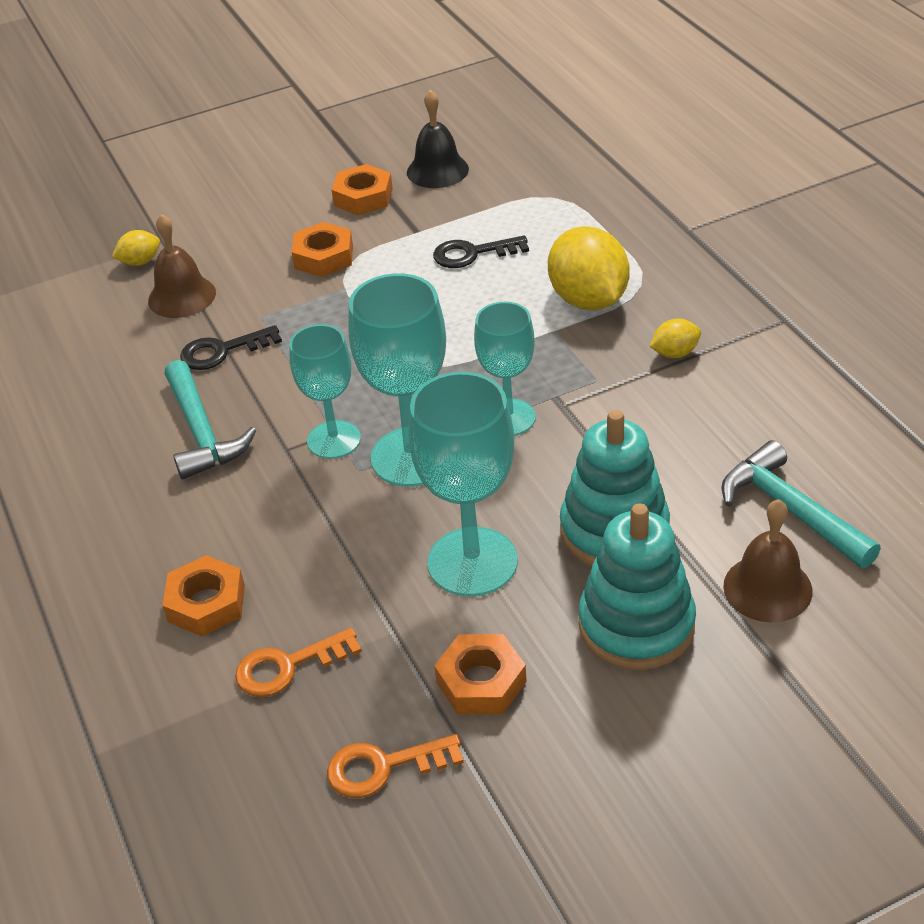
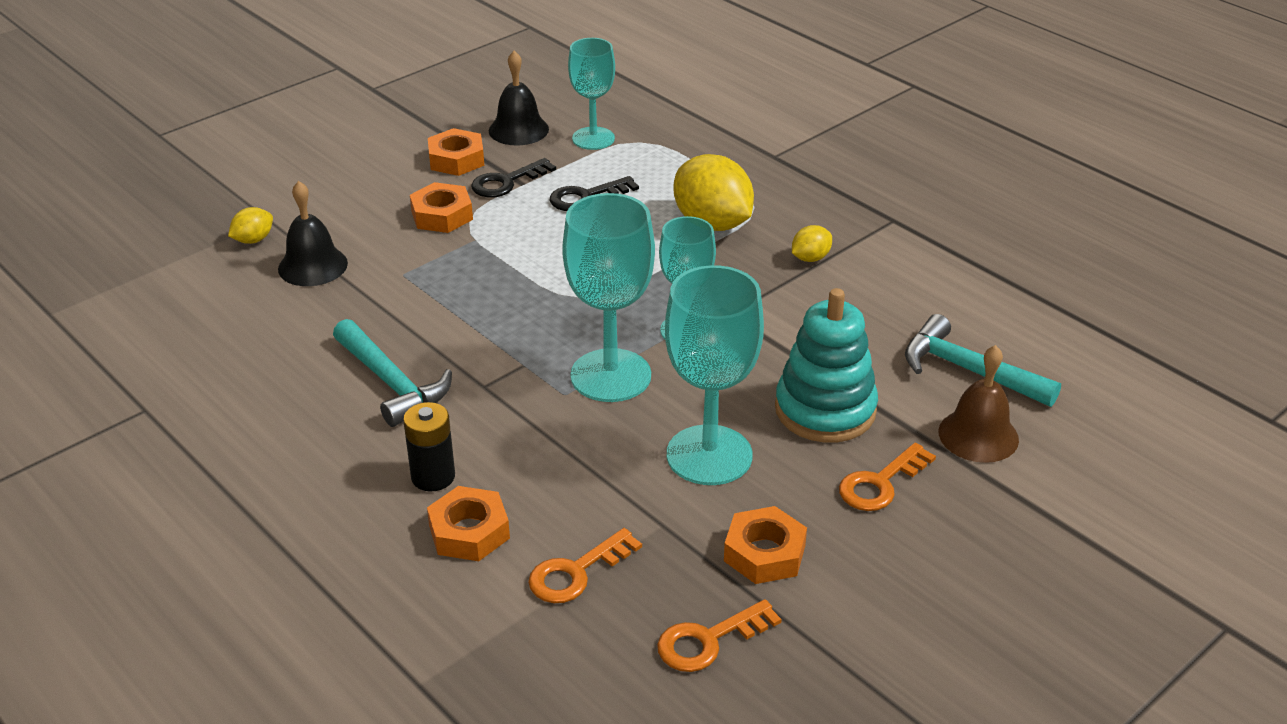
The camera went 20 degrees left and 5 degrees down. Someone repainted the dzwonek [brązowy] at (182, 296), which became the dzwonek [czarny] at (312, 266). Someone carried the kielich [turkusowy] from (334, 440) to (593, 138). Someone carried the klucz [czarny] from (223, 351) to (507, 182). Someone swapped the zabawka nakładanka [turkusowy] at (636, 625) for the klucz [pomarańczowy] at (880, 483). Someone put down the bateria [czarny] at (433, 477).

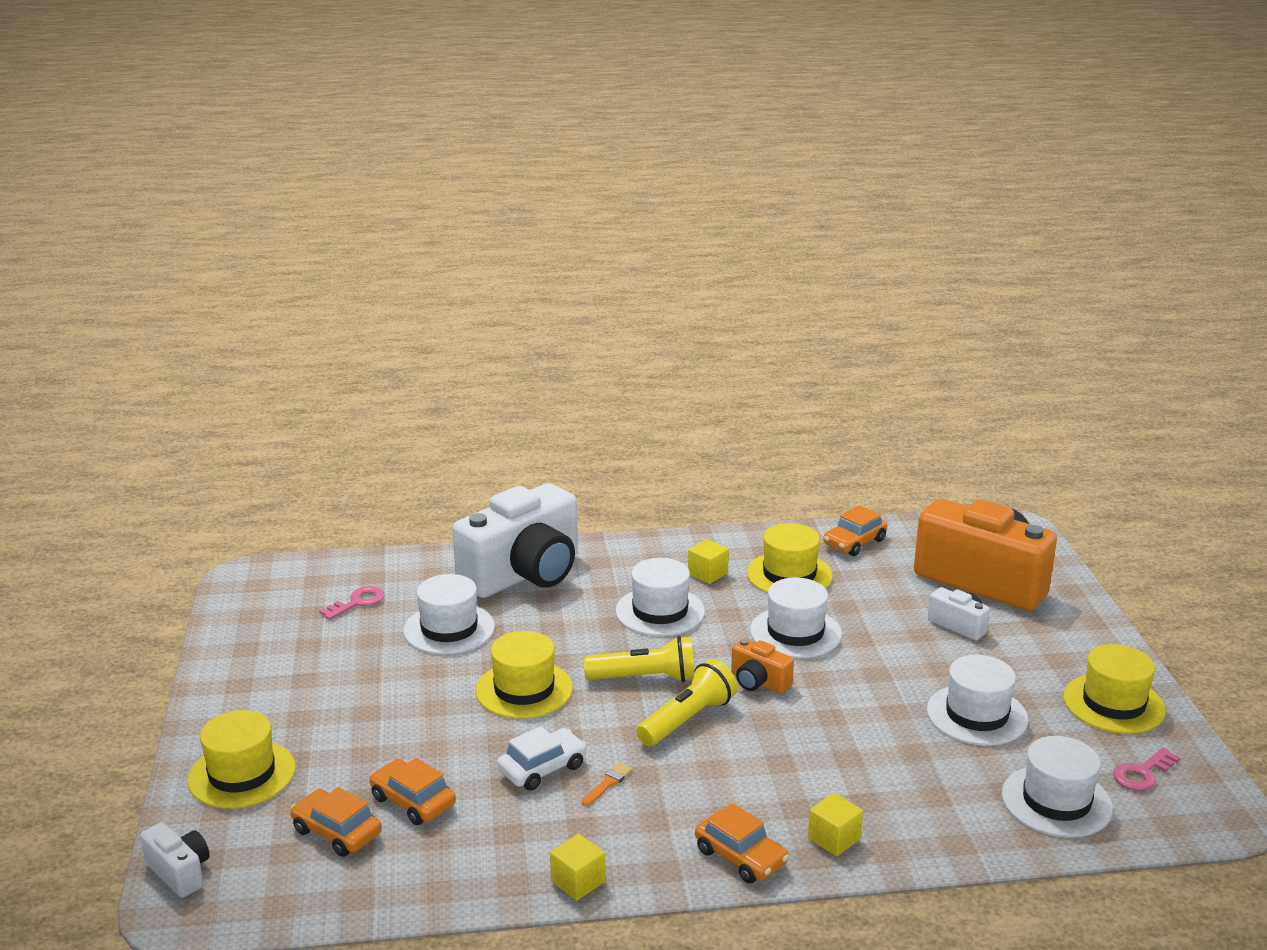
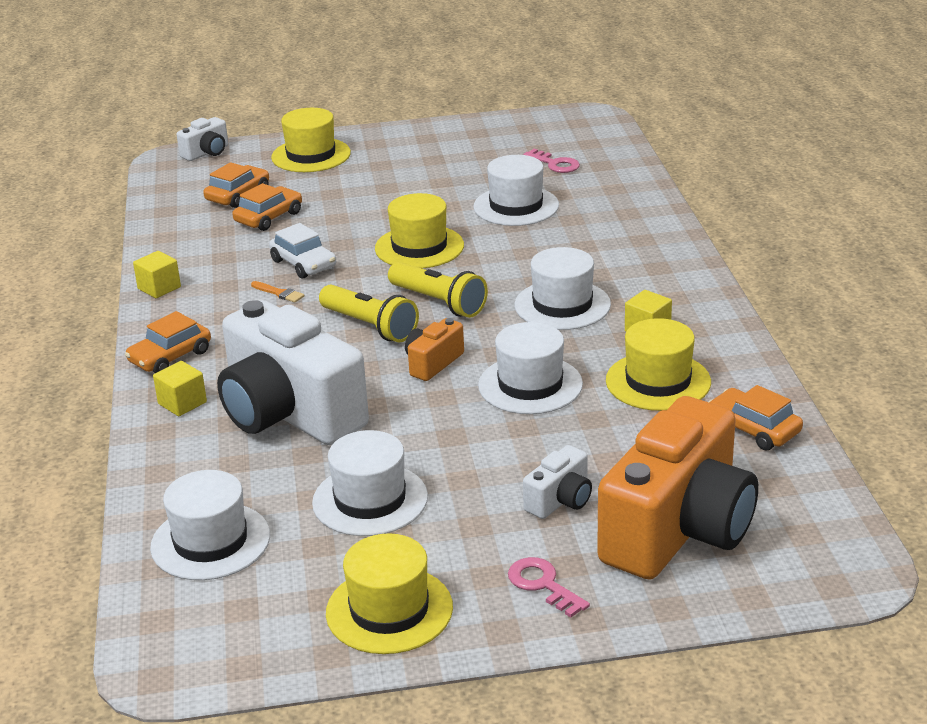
The camera went 90 degrees right and 5 degrees up. Someone carried the aparat fotograficzny [biały] from (524, 574) to (289, 413). Someone rotated the latarka [żółty] at (645, 678) by 45 degrees counterclockwise. Someone carried the klucz [różowy] from (1142, 773) to (543, 584).

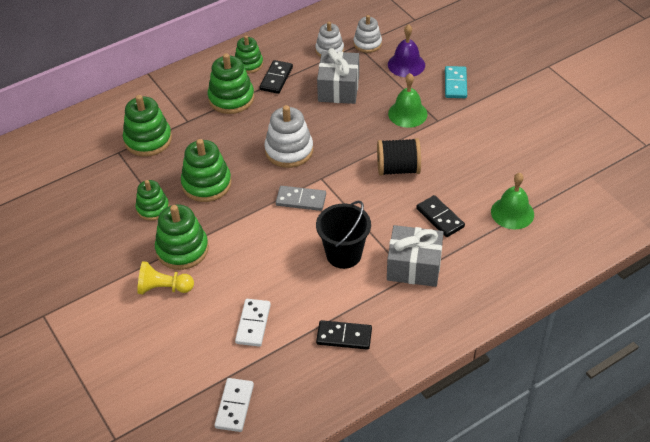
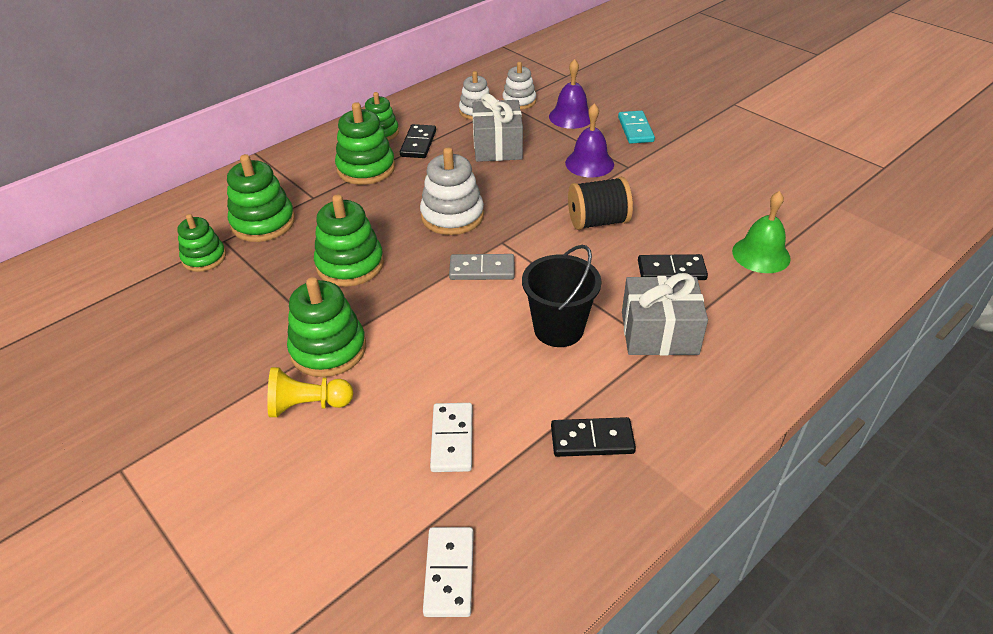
The camera went 10 degrees left and 5 degrees down. Someone repainted the dzwonek [zielony] at (407, 113), which became the dzwonek [fioletowy] at (589, 163). Someone carried the zabawka nakładanka [zielony] from (153, 208) to (204, 258). Someone rotated the kostka domina [czarny] at (440, 218) by 45 degrees counterclockwise.

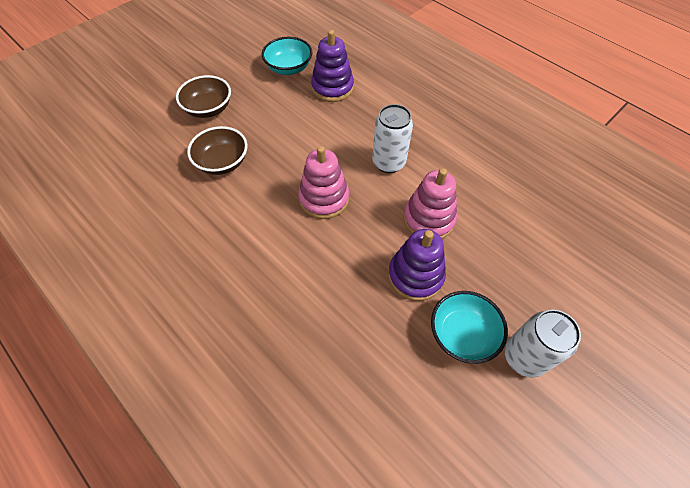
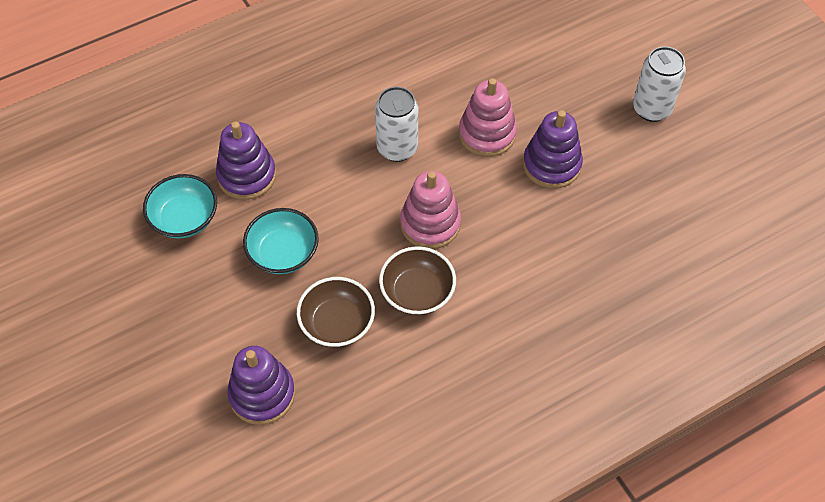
The camera went 75 degrees left and 0 degrees up. Someone carried the miska [brązowy] from (208, 109) to (417, 292). Someone carried the miska [turkusowy] from (462, 334) to (283, 253). Someone put down the zabawka nakładanka [fioletowy] at (262, 394).

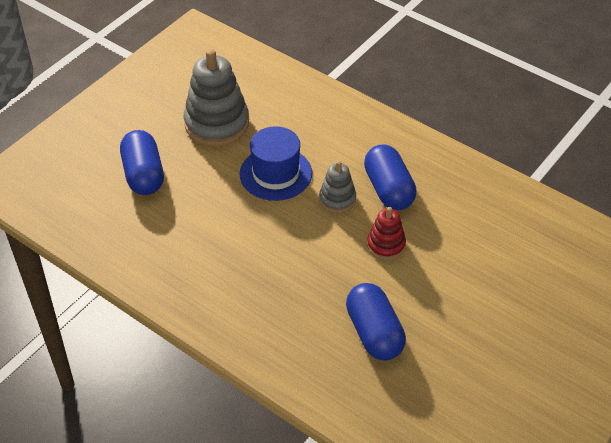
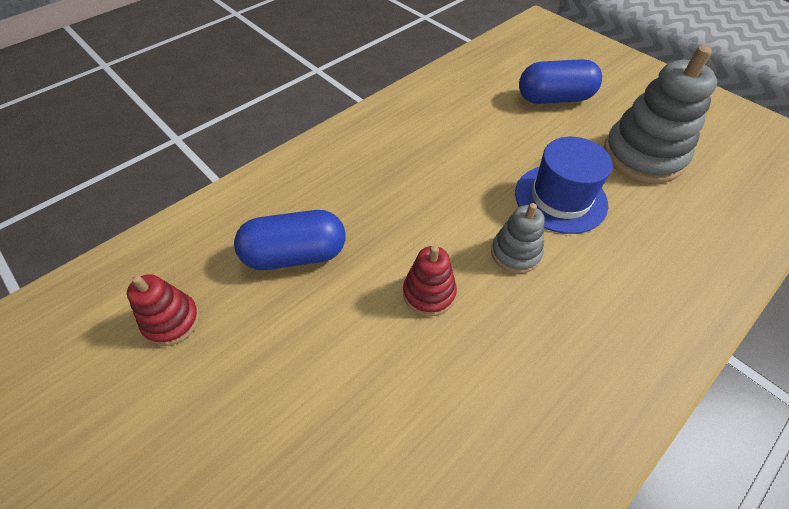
The camera went 100 degrees right and 5 degrees up. Someone took away the kapsułka [niebieski] at (388, 189). Someone put down the zabawka nakładanka [czerwony] at (172, 321).

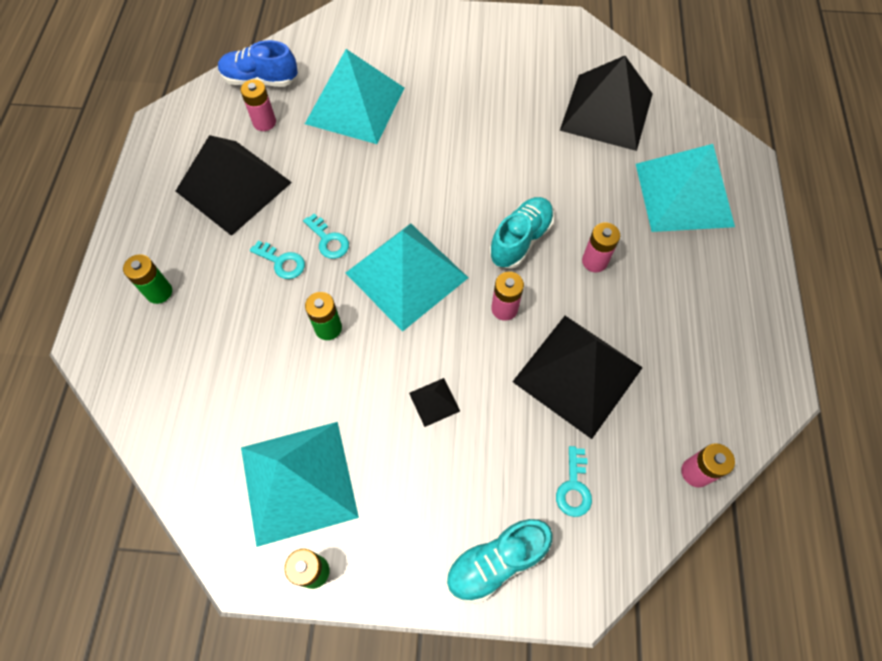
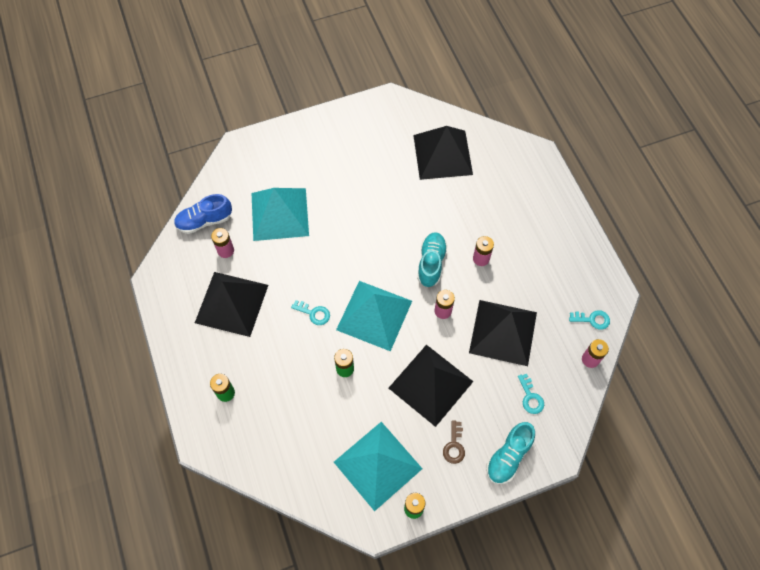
The camera went 25 degrees left and 0 degrees up. Someone took away the piramida [turkusowy] at (684, 194). Someone carried the klucz [turkusowy] from (282, 262) to (592, 319). Someone scaled the piramida [czarny] at (434, 402) by 2.46. Someone put down the klucz [brązowy] at (454, 446).

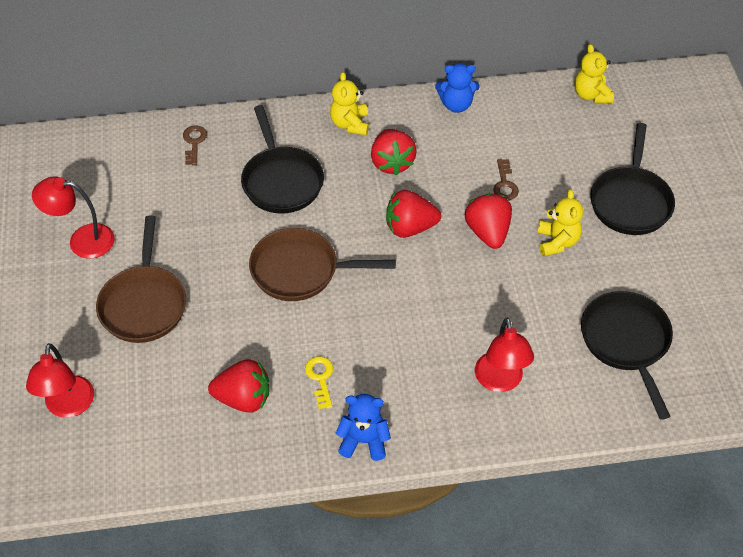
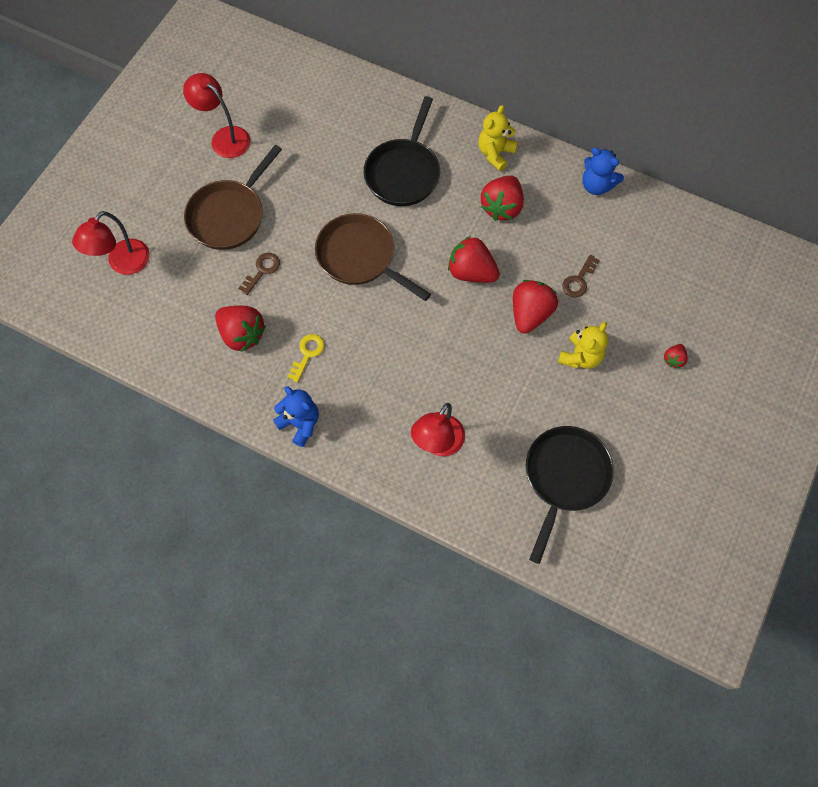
The camera went 35 degrees right and 15 degrees up. Someone took away the miś [żółty] at (591, 95). Someone swapped the patelnia [czarny] at (630, 201) for the truskawka [czerwony] at (673, 359). Someone carried the klucz [brązowy] from (194, 143) to (262, 271).

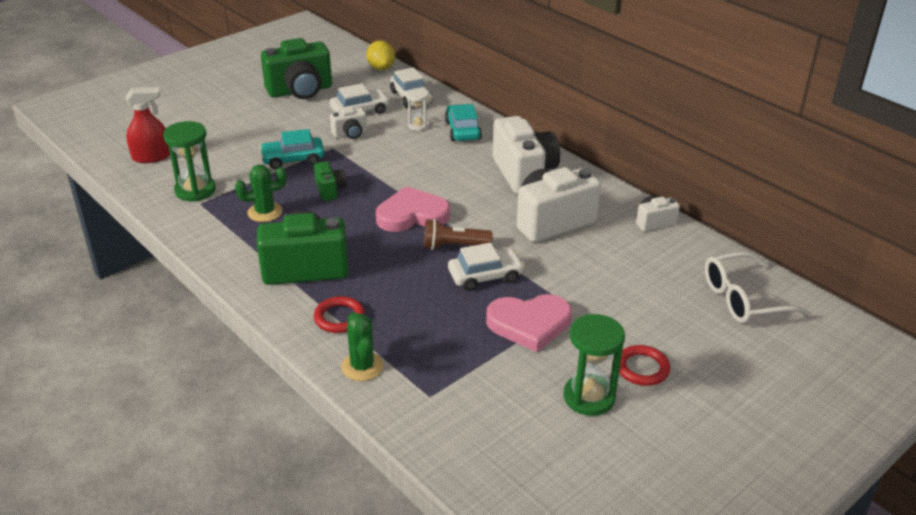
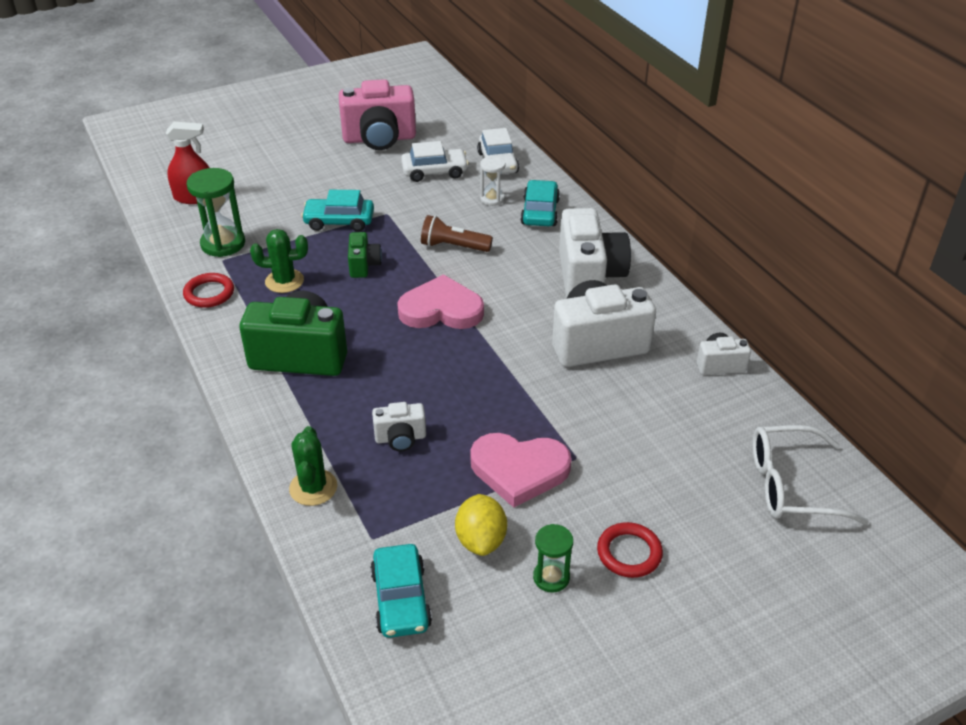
The camera went 15 degrees right and 5 degrees up. Someone repainted the aparat fotograficzny [zielony] at (300, 91), which became the aparat fotograficzny [różowy] at (379, 139). Someone carried the cytryna [żółty] from (381, 68) to (481, 540). Someone carried the aparat fotograficzny [biały] from (350, 134) to (400, 438). Someone carried the latarka [brązowy] from (454, 246) to (453, 246). Someone took away the samochód [biały] at (485, 276). Someone carried the pierścień [czerwony] from (339, 318) to (209, 293). Someone scaled the klepsydra [zielony] at (589, 397) by 0.59. Someone put down the samochód [turkusowy] at (401, 599).

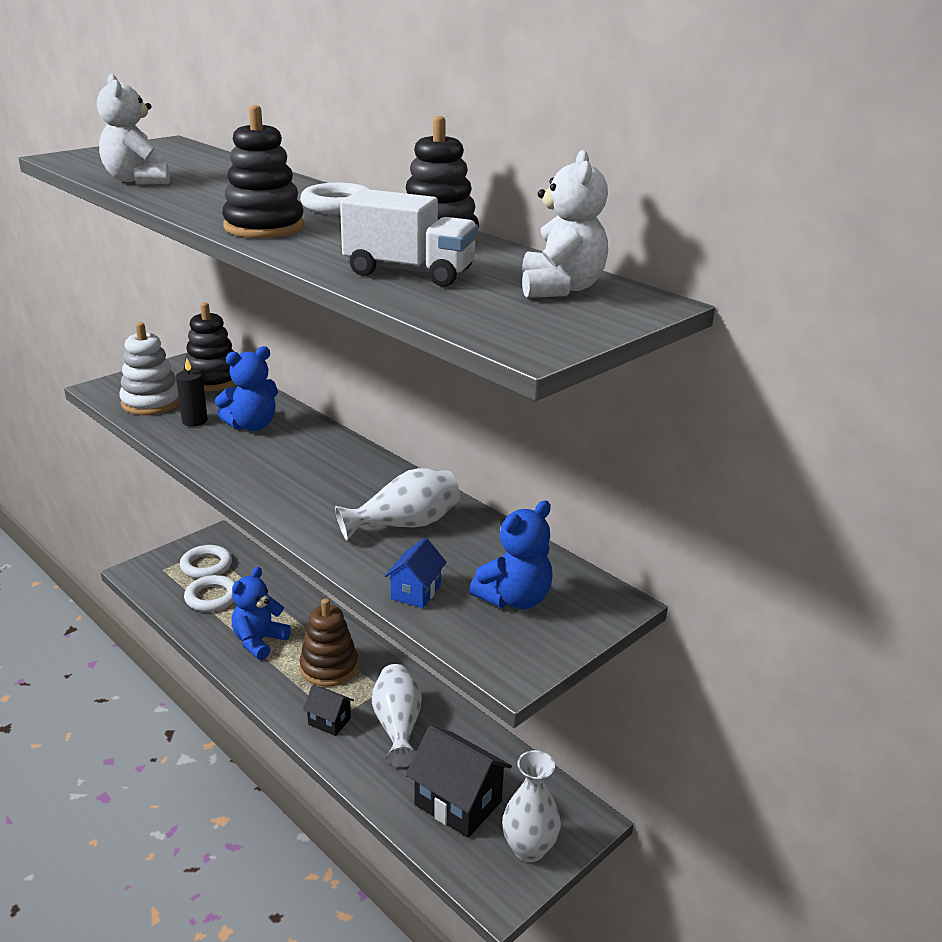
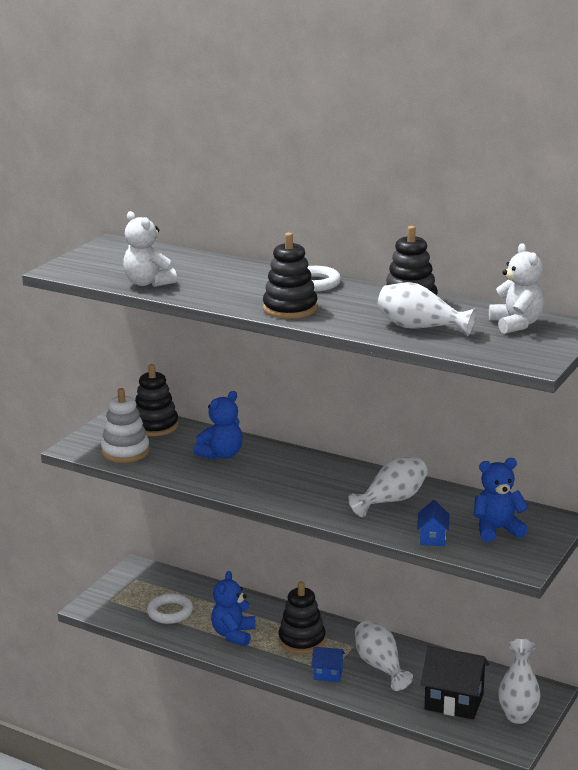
The camera went 15 degrees left and 5 degrees down. Someone swapped the ciężarówka [biały] at (409, 272) for the wazon [biały] at (420, 328). Someone took away the świeca [czarny] at (194, 421). Someone rotated the miś [niebieski] at (514, 599) by 135 degrees counterclockwise. Someone took away the pierścień [biały] at (206, 566). Someone repainted the zabawka nakładanka [brązowy] at (329, 667), which became the zabawka nakładanka [czarny] at (302, 640). Someone repainted the domek [czarny] at (329, 721), which became the domek [niebieski] at (328, 674).

